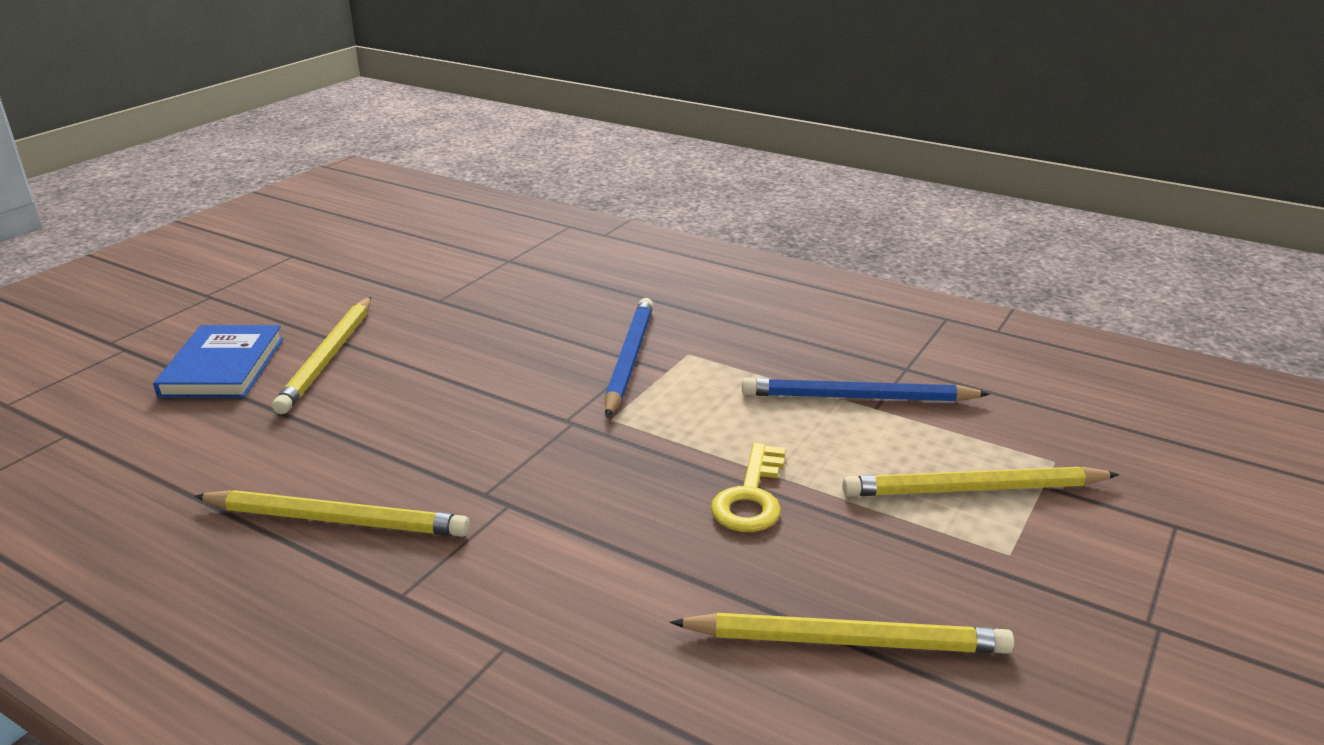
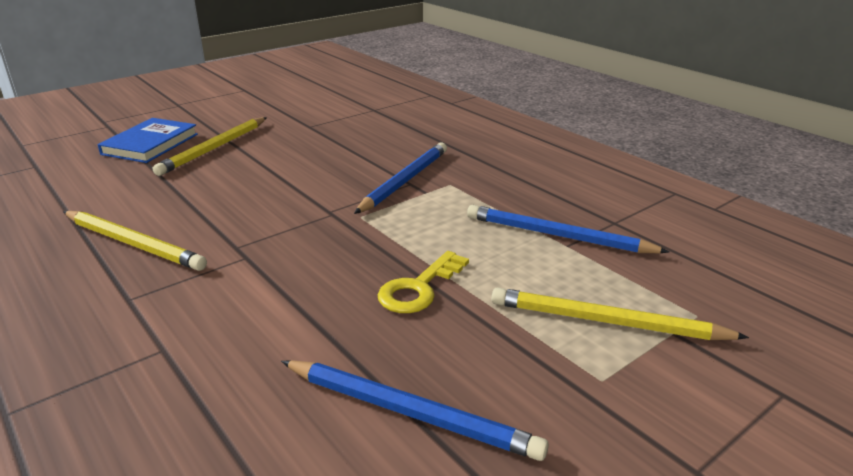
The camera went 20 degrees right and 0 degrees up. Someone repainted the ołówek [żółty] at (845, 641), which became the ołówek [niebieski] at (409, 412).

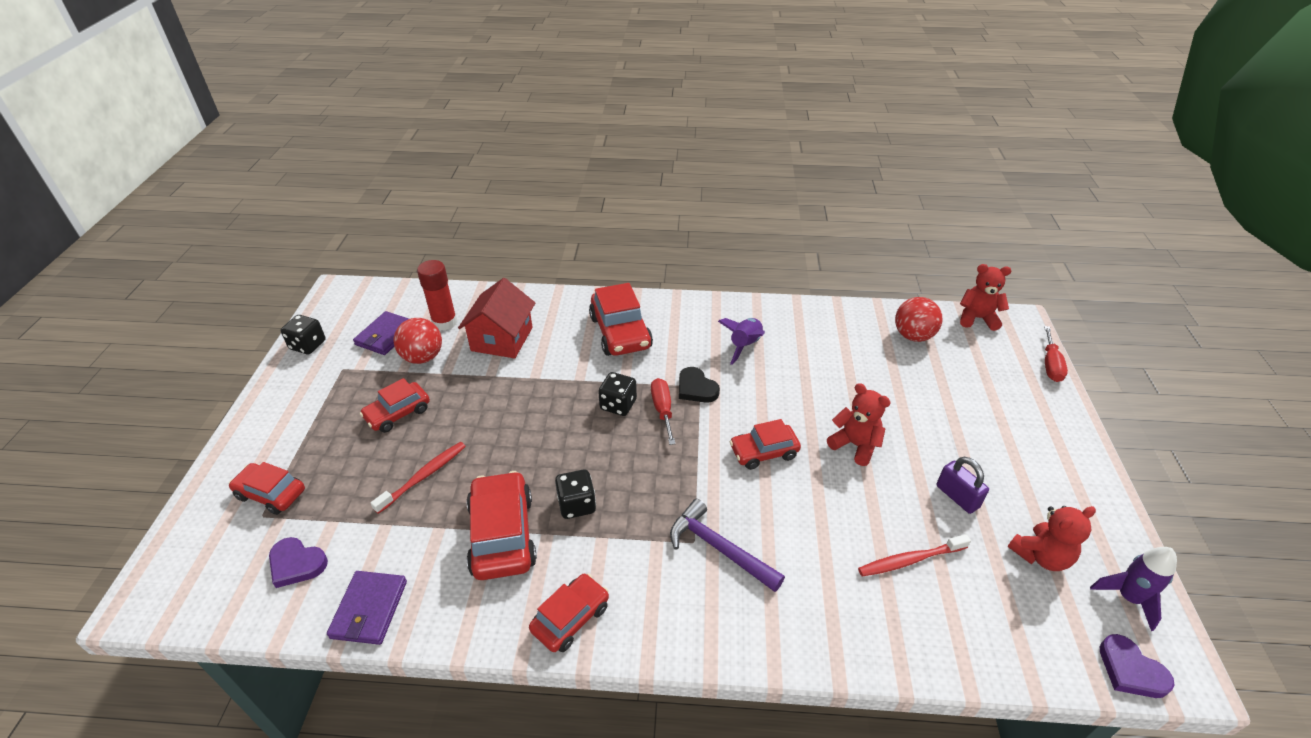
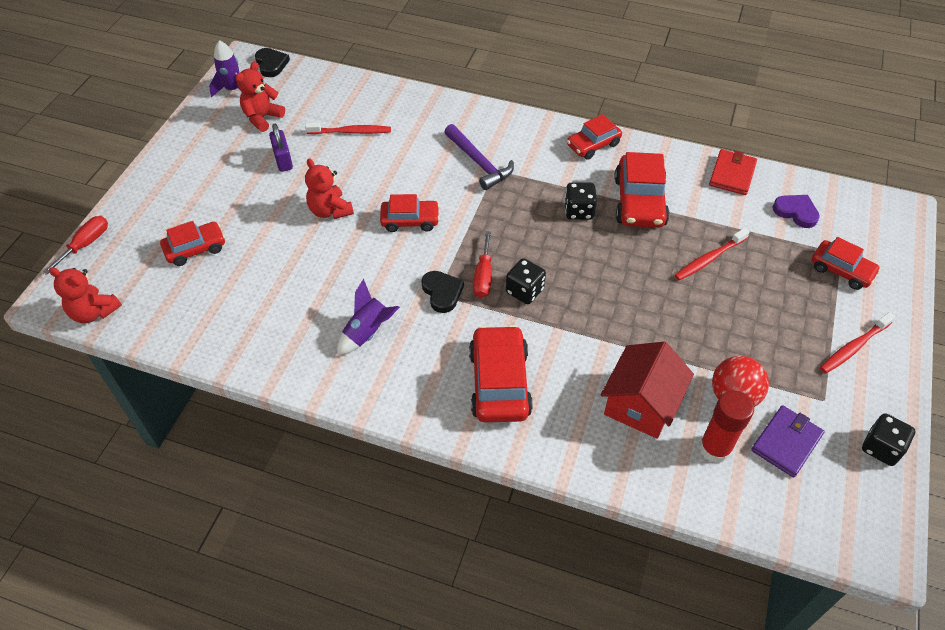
The camera went 165 degrees left and 10 degrees up. Someone took away the piłka [czerwony] at (913, 336). Someone carried the samochód [czerwony] from (398, 413) to (195, 249). Someone rotated the miś [czerwony] at (1041, 556) by 45 degrees counterclockwise. Someone repainted the portfel [fioletowy] at (369, 609), which became the portfel [czerwony] at (732, 174). Someone repainted the serce [fioletowy] at (1130, 670), which became the serce [czarny] at (271, 64). Someone put down the szczoteczka do zębów [czerwony] at (853, 347).

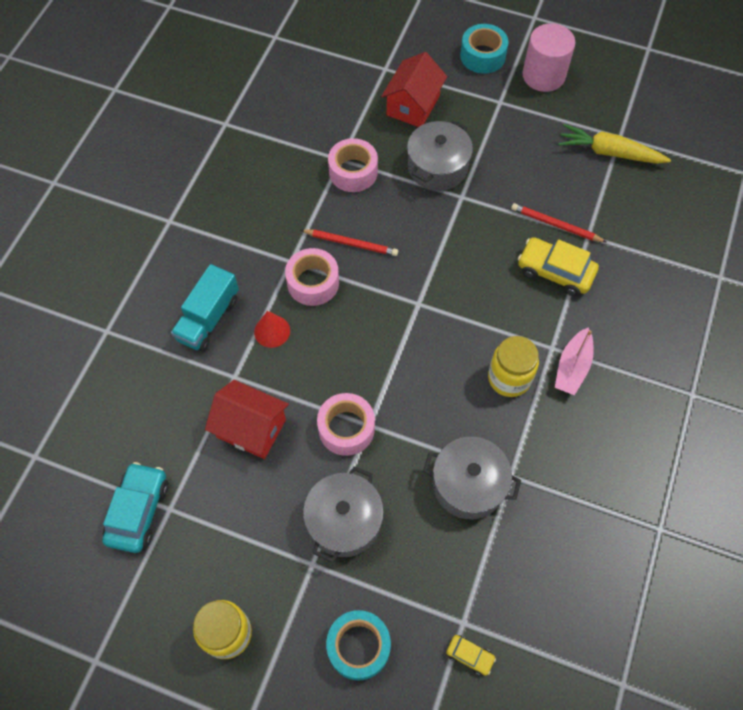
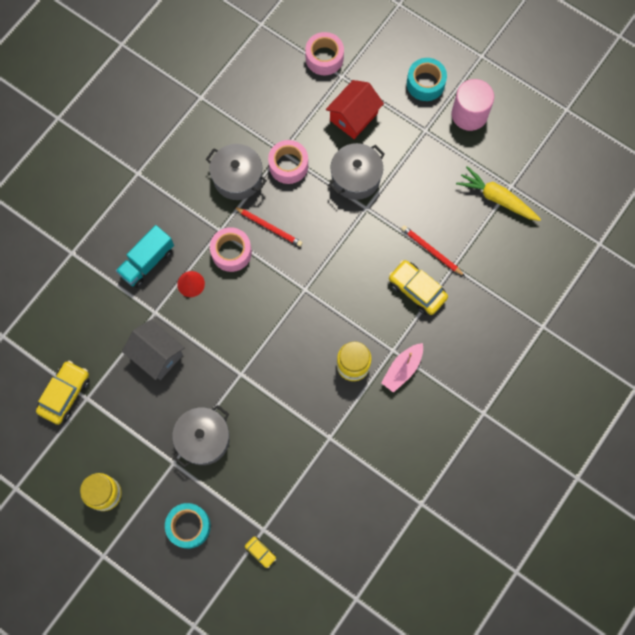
The camera went 15 degrees right and 10 degrees up. Someone repainted the domek [czerwony] at (251, 428), which became the domek [szary] at (156, 355). Someone carried the taśma klejąca [różowy] from (346, 428) to (324, 58). Someone carried the garnek [szary] from (468, 484) to (237, 178). Someone repainted the samochód [turkusowy] at (138, 511), which became the samochód [żółty] at (65, 394).

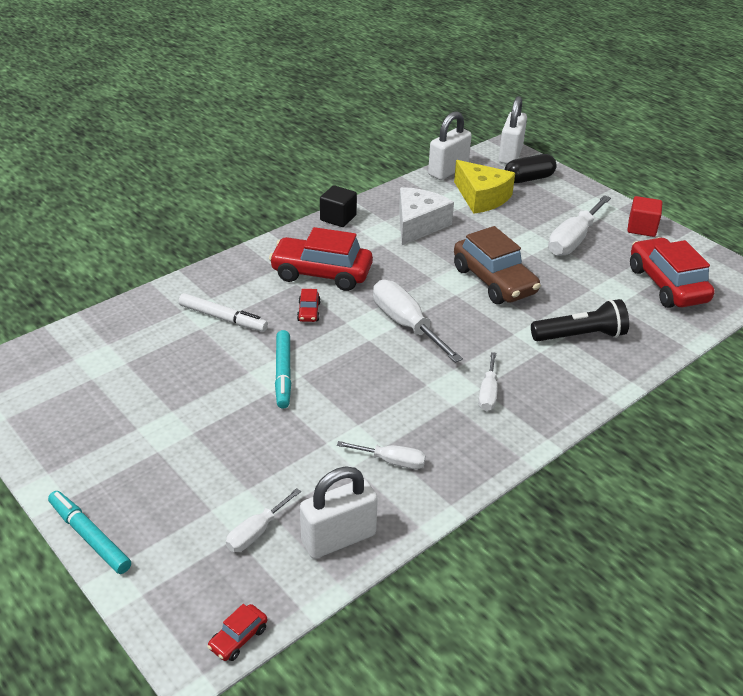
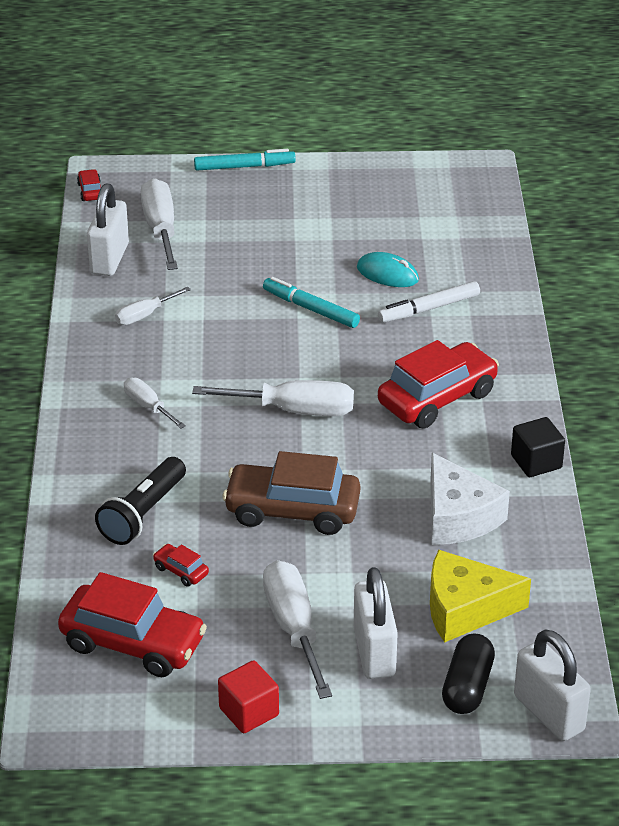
The camera went 130 degrees right and 0 degrees up. Someone carried the kłódka [biały] from (448, 170) to (374, 652). Someone carried the samochód [czerwony] from (308, 312) to (181, 571). Someone scaled the śrubokręt [biały] at (256, 532) by 1.77. Someone put down the myszka [turkusowy] at (387, 274).

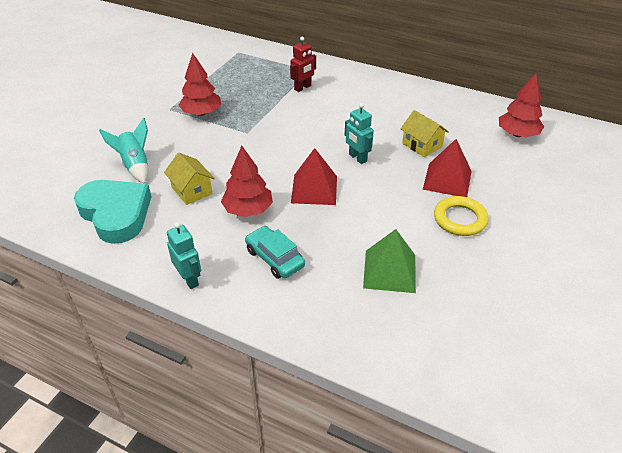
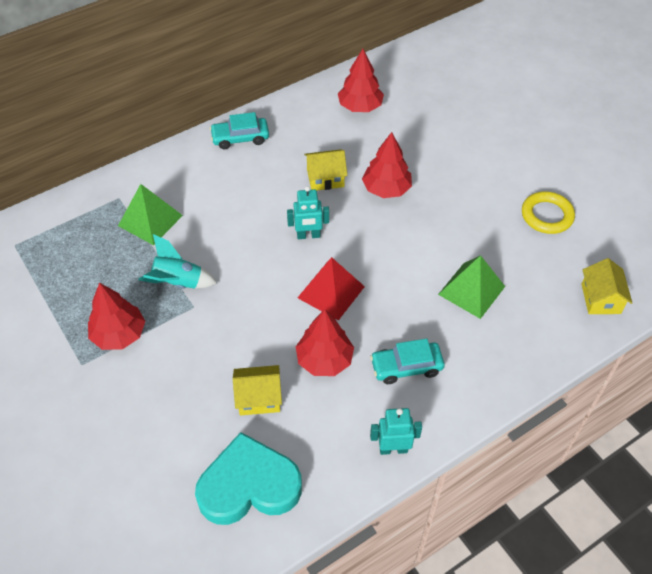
The camera went 60 degrees left and 10 degrees up. Someone swapped the robot [czerwony] at (302, 88) for the piramida [zielony] at (150, 220). Someone carried the rakieta [turkusowy] from (135, 166) to (178, 283). Someone swapped the piramida [czerwony] at (447, 180) for the drzewko [czerwony] at (386, 189). Someone carried the pierścień [żółty] from (460, 219) to (547, 215). Someone put down the samochód [turkusowy] at (240, 138). Someone put down the domek [żółty] at (601, 299).

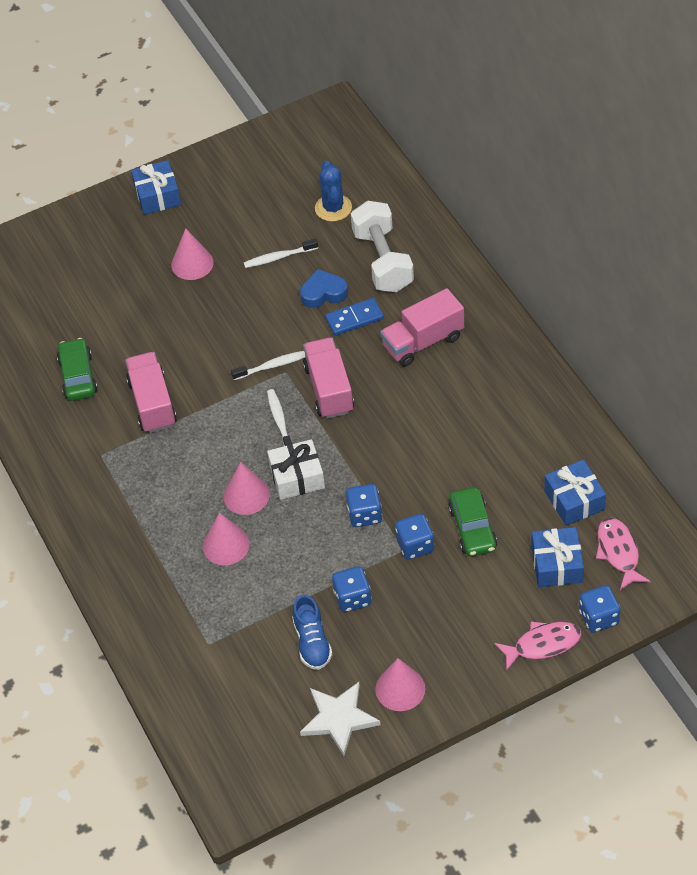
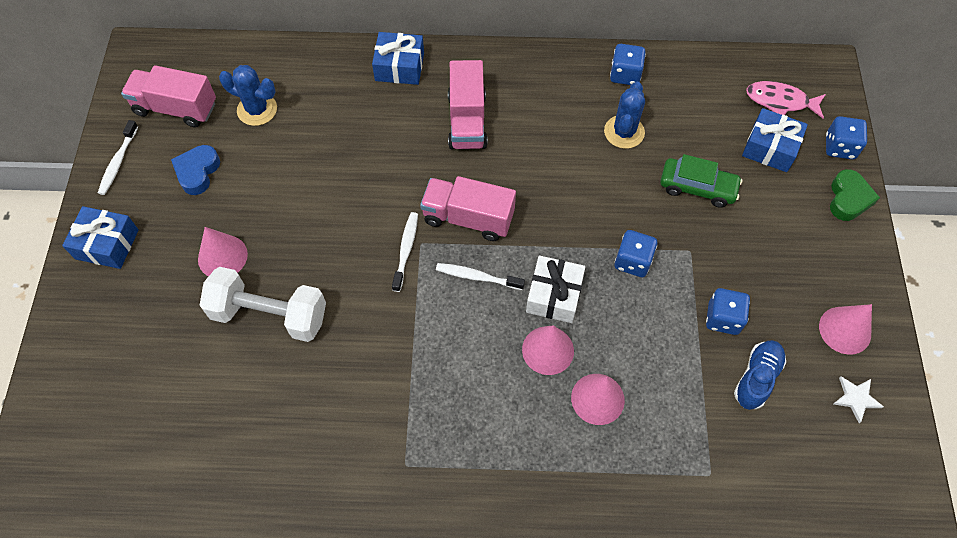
The camera went 65 degrees left and 10 degrees up. Someone carried the hantel [biały] from (382, 261) to (269, 315). Someone carried the szczoteczka do zębów [biały] from (278, 257) to (118, 162). Someone carried the serce [niebieski] from (323, 293) to (197, 172). Someone took away the kostka domina [niebieski] at (354, 318). Someone took away the samochód [zielony] at (78, 376). Someone carried the ciężarówka [różowy] from (152, 403) to (176, 108). Someone carried the prezent [niebieski] from (574, 500) to (399, 66). Someone carried the kostka do gry [niebieski] from (415, 545) to (625, 74). Someone rotated the but [niebieski] at (312, 642) by 75 degrees counterclockwise. Someone swapped the ryba [różowy] at (543, 644) for the serce [zielony] at (848, 199). Someone scaled the gwiazda [biały] at (339, 719) by 0.57. Someone put down the kaktus [niebieski] at (624, 132).

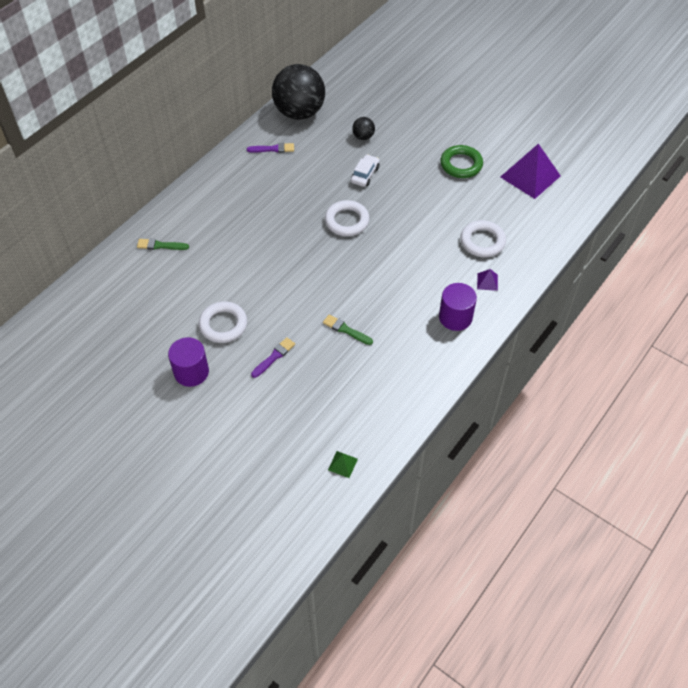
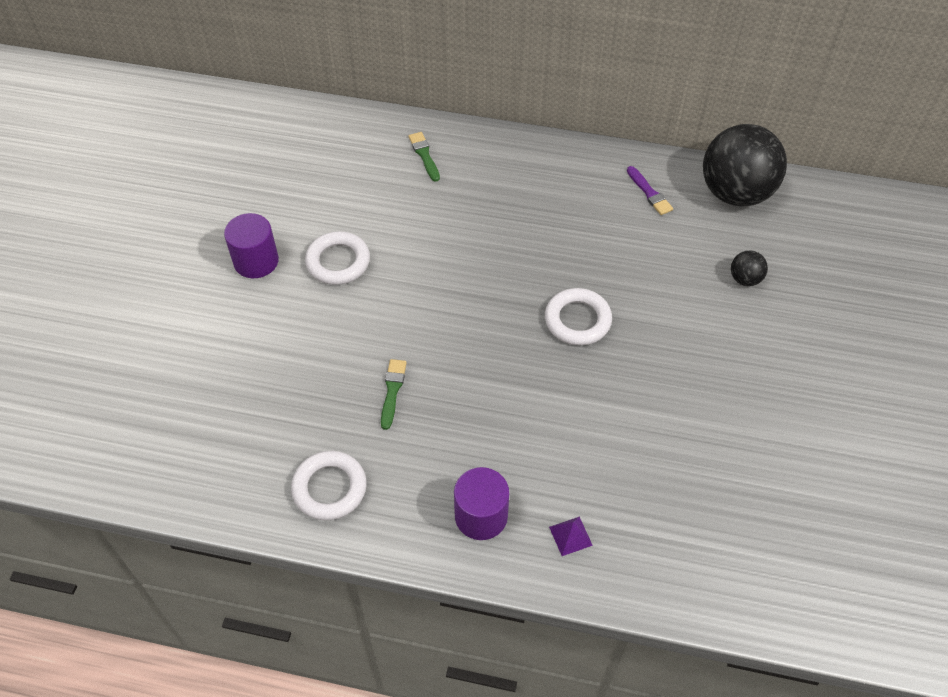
The camera went 65 degrees right and 0 degrees up. Someone took away the piramida [fioletowy] at (530, 176). Someone took away the pierścień [zielony] at (461, 164). Someone took away the samochód [biały] at (365, 174). Someone carried the pierścień [biały] from (482, 241) to (329, 488). Someone took away the pędzel [fioletowy] at (274, 357). Someone took away the piramida [zielony] at (342, 464).

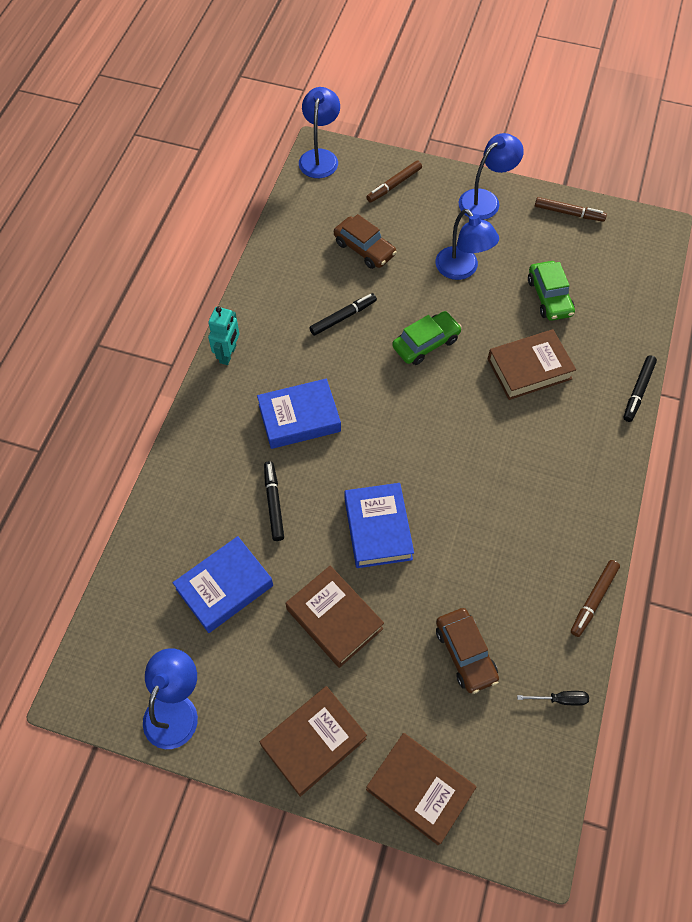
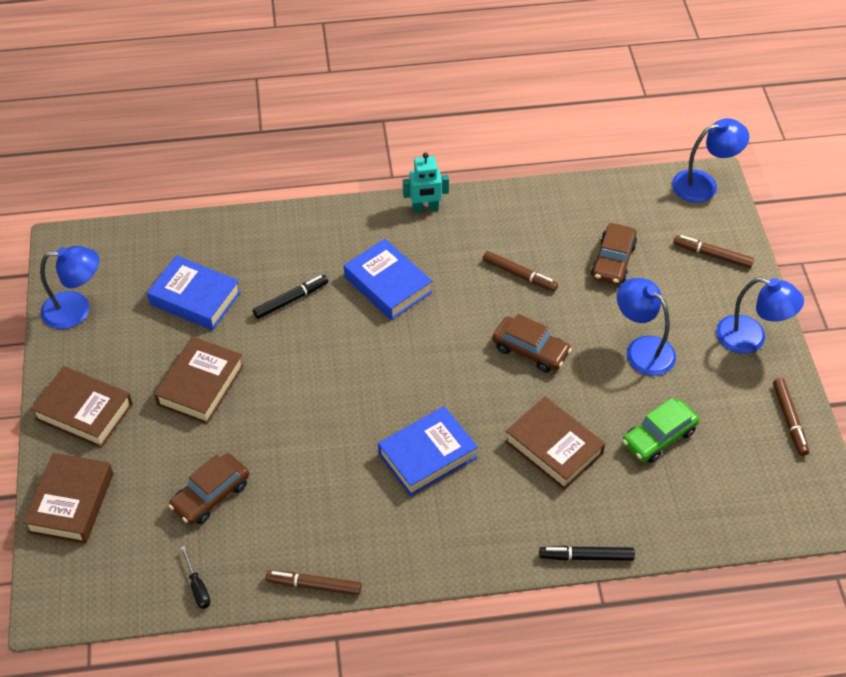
The camera went 65 degrees right and 10 degrees down. Someone rotated the lampka [niebieski] at (462, 270) by 105 degrees clockwise. Someone repainted the flamaster [czarny] at (343, 317), which became the flamaster [brązowy] at (519, 275). Someone repainted the samochód [zielony] at (426, 343), which became the samochód [brązowy] at (530, 350). Someone carried the książka [niebieski] from (378, 528) to (427, 456).

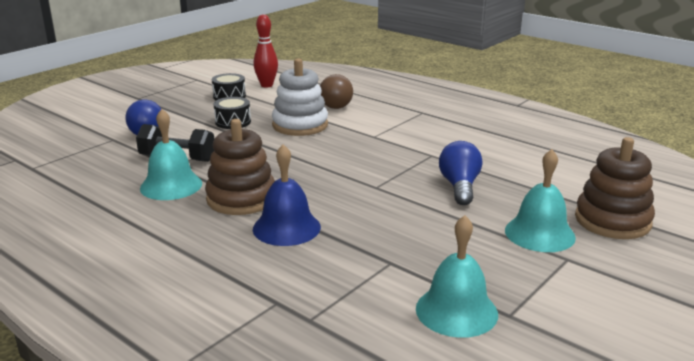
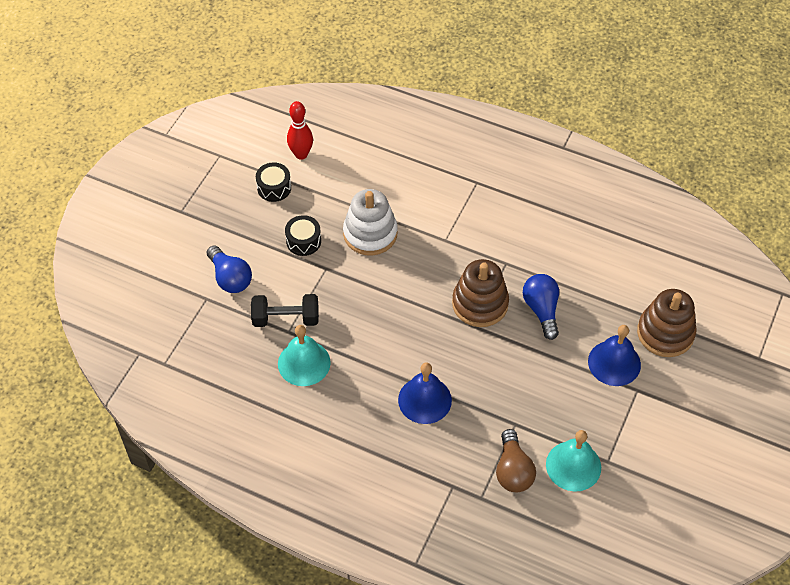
The camera went 15 degrees left and 30 degrees up. Someone carried the żarówka [brązowy] from (338, 104) to (513, 471). Someone carried the zabawka nakładanka [brązowy] from (241, 198) to (480, 304). Someone repainted the dzwonek [turkusowy] at (539, 233), which became the dzwonek [niebieski] at (614, 363).

